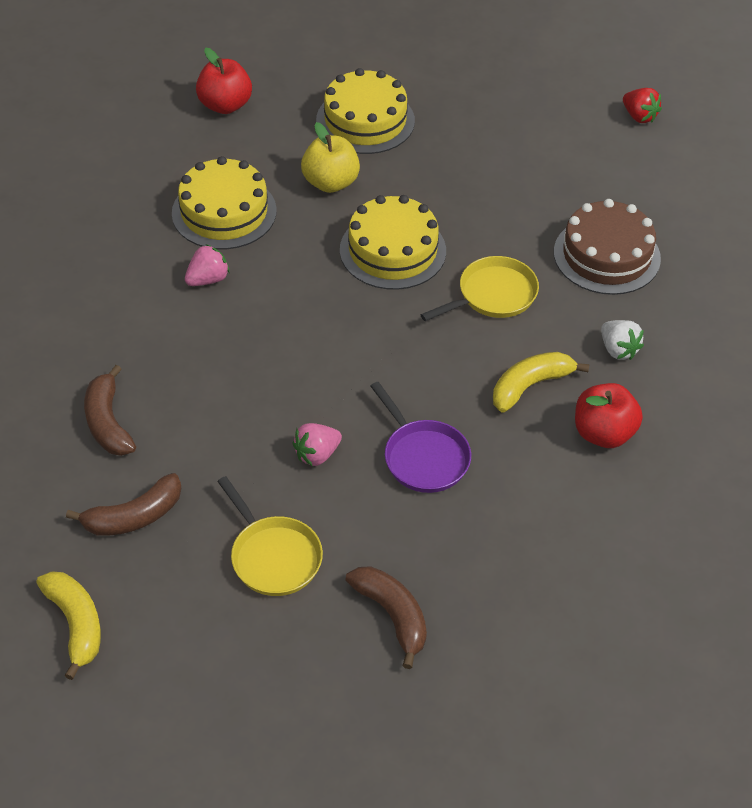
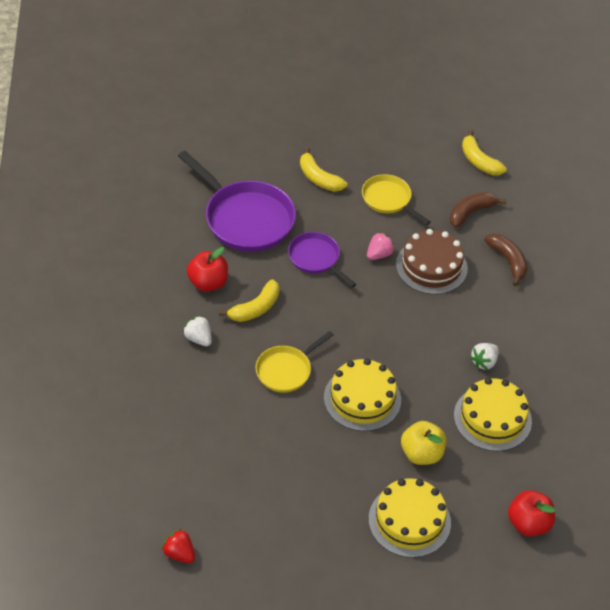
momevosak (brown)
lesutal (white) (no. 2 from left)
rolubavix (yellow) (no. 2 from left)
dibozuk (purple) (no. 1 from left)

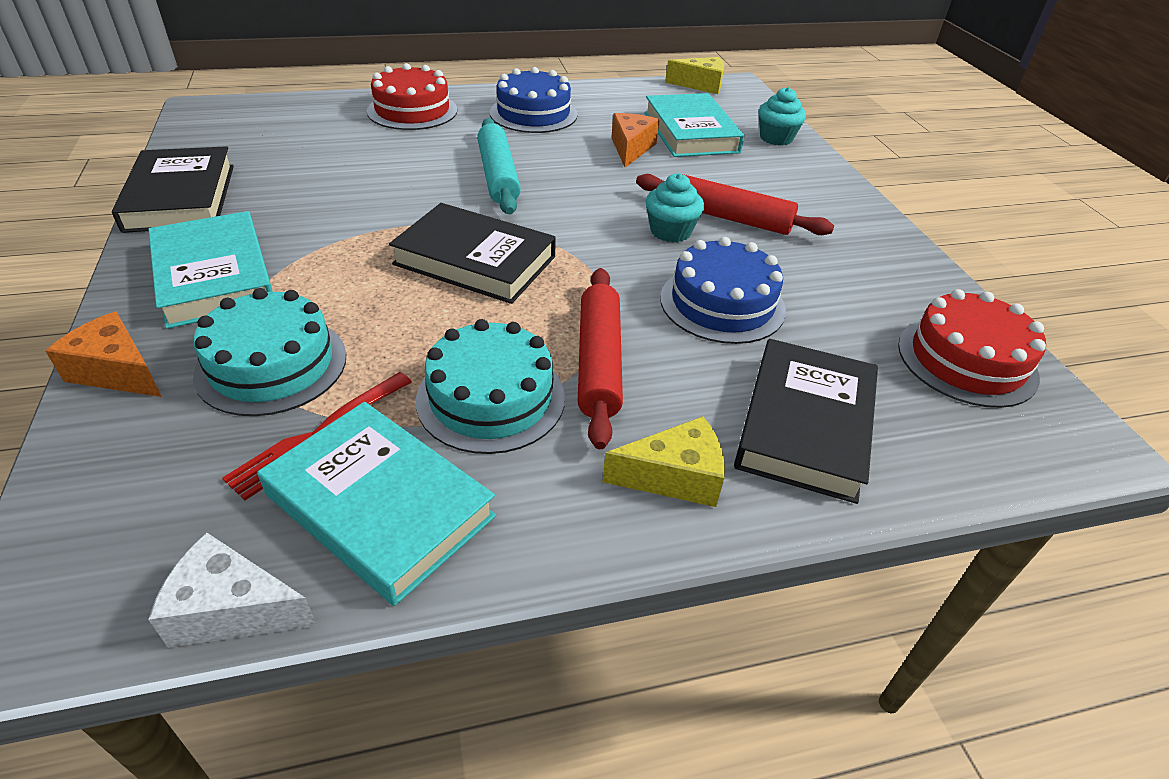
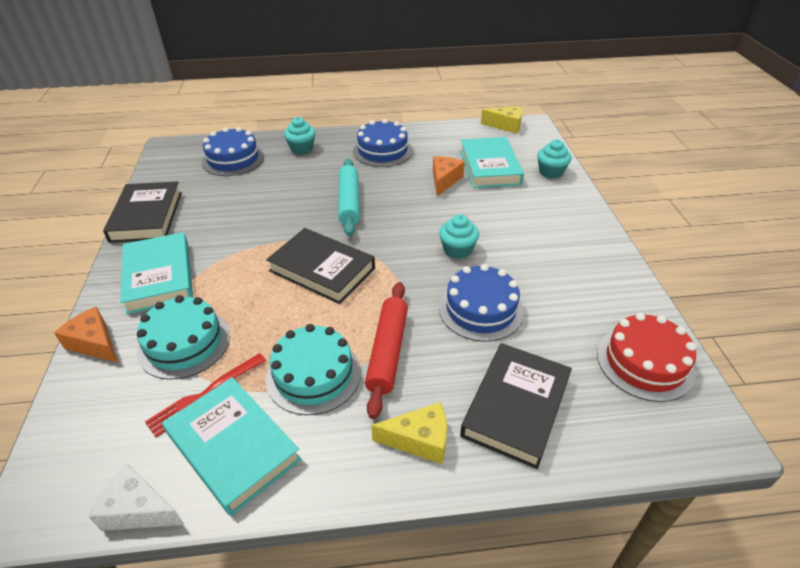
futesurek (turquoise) (no. 1 from left)
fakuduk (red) (no. 2 from left in the first image)
momevosak (blue) (no. 1 from left)

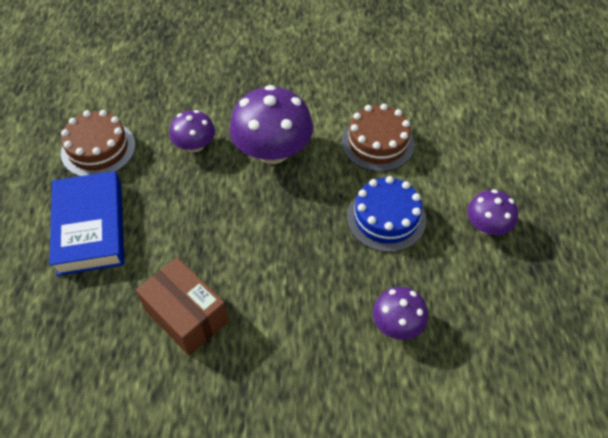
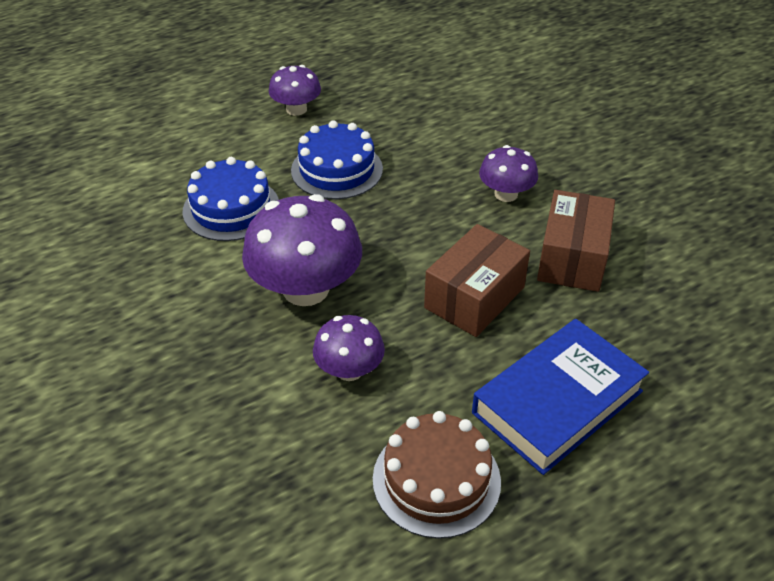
momevosak (blue) (no. 1 from left)
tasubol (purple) (no. 4 from left)
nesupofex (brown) (no. 1 from left)

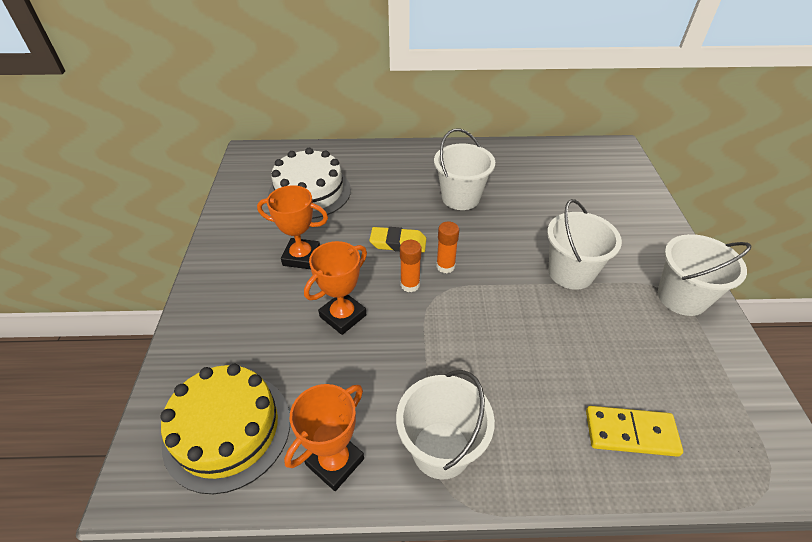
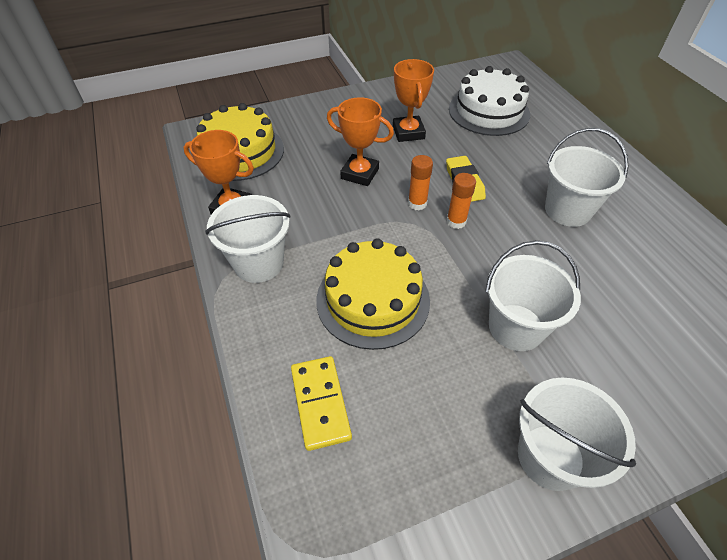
momevosak (yellow) (no. 2 from left)

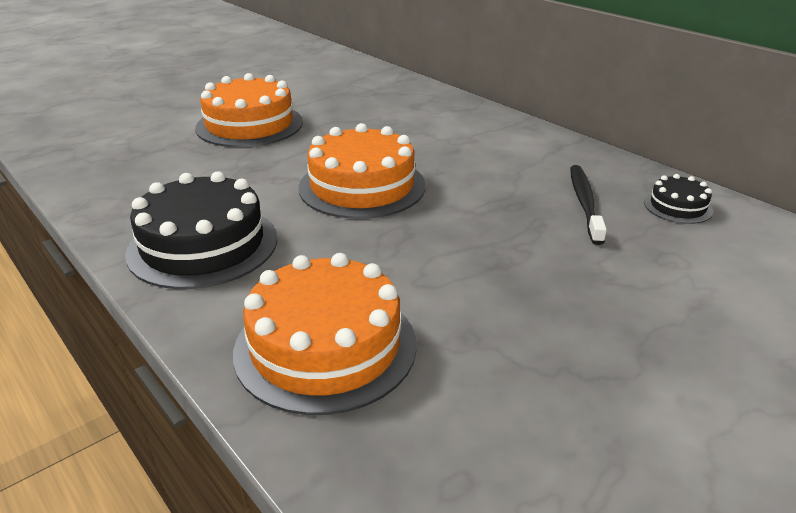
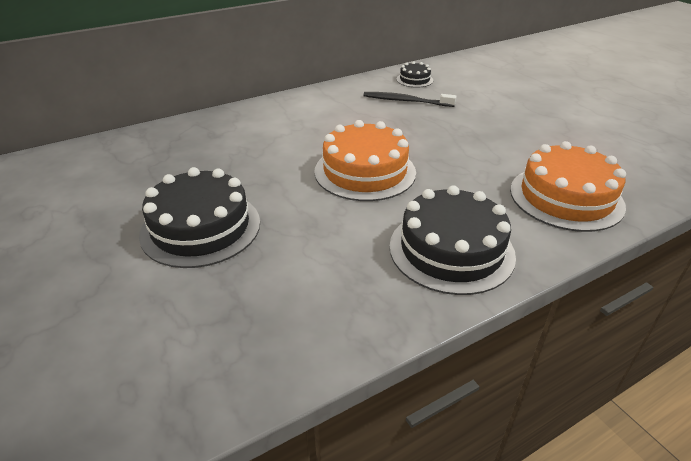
momevosak (black) (no. 1 from left)

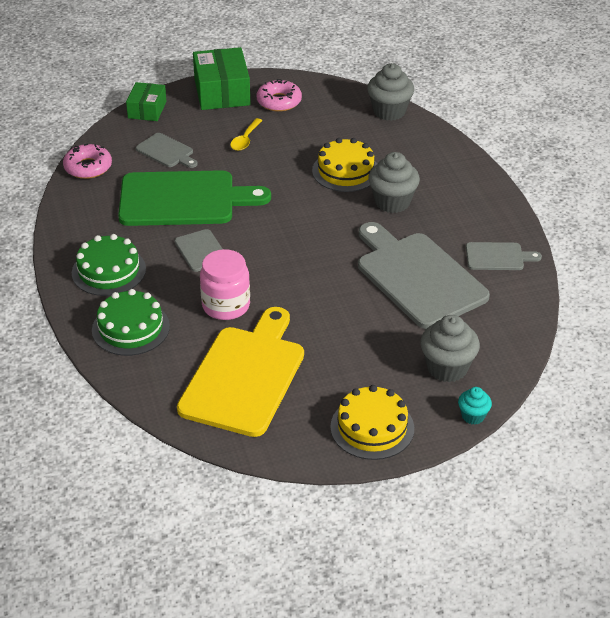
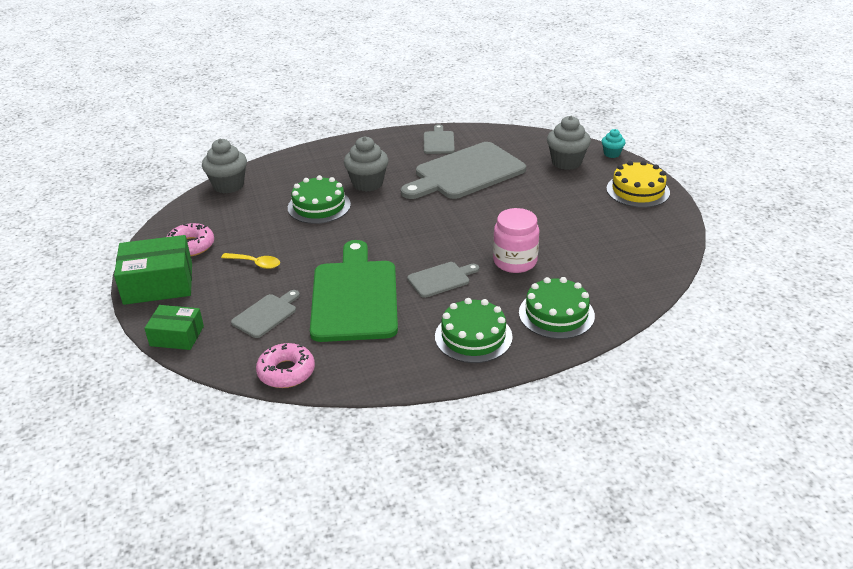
momevosak (green) (no. 1 from left)
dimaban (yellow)

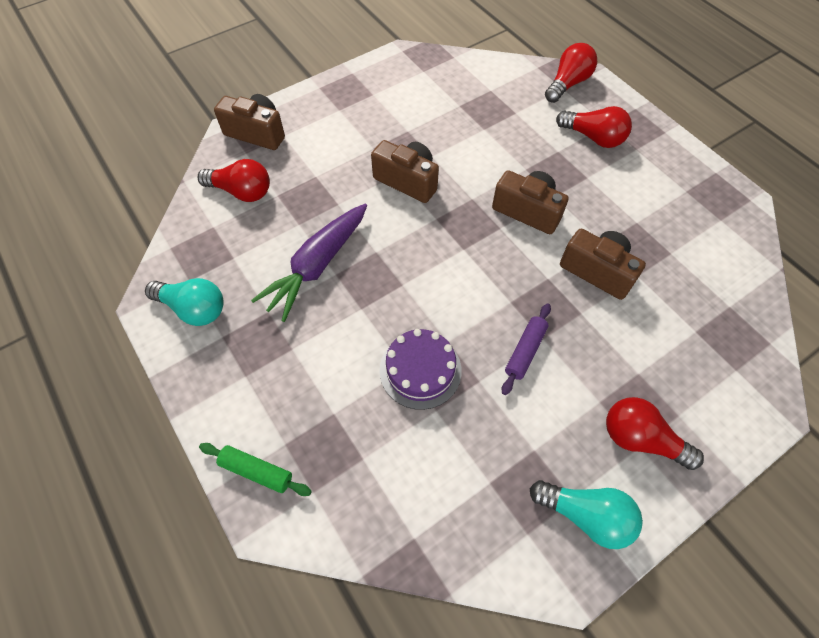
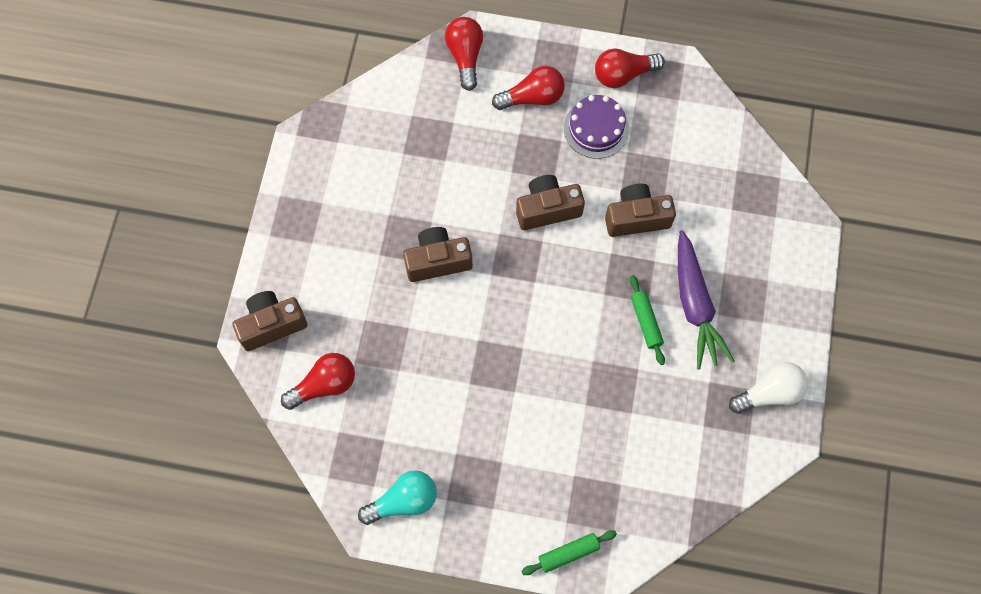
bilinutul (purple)
fakuduk (green) (no. 2 from left)
momevosak (purple)
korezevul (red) (no. 4 from left)
korezevul (white)

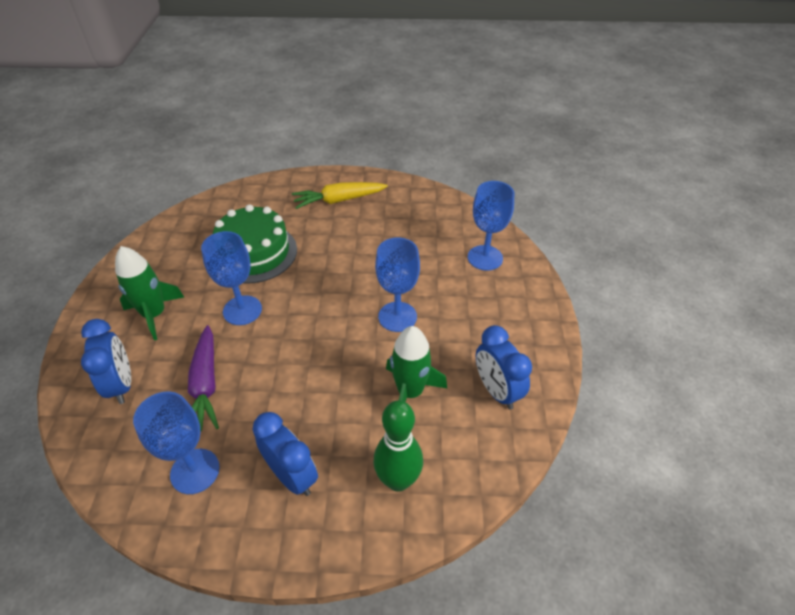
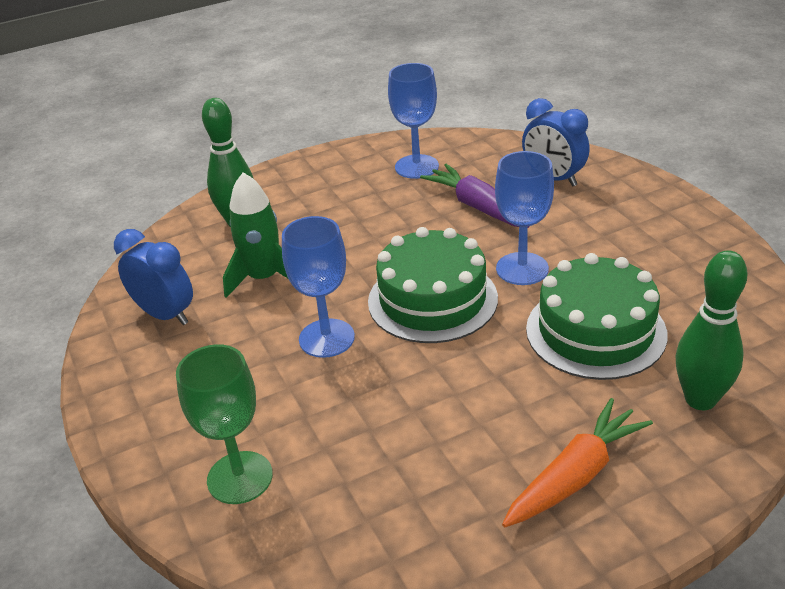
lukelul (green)
bilinutul (orange)
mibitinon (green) (no. 1 from left in the first image)
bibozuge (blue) (no. 2 from left in the first image)
momevosak (green) (no. 1 from left)
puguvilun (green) (no. 2 from left)

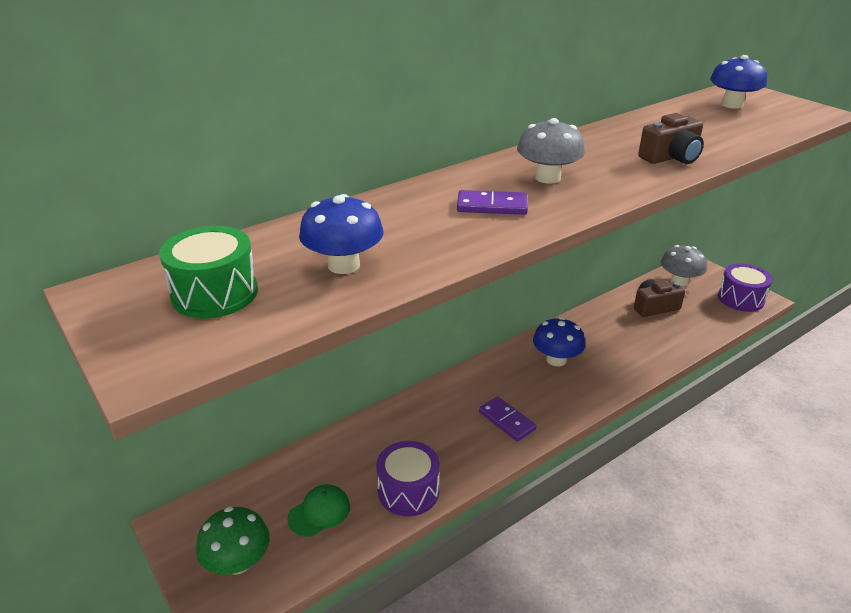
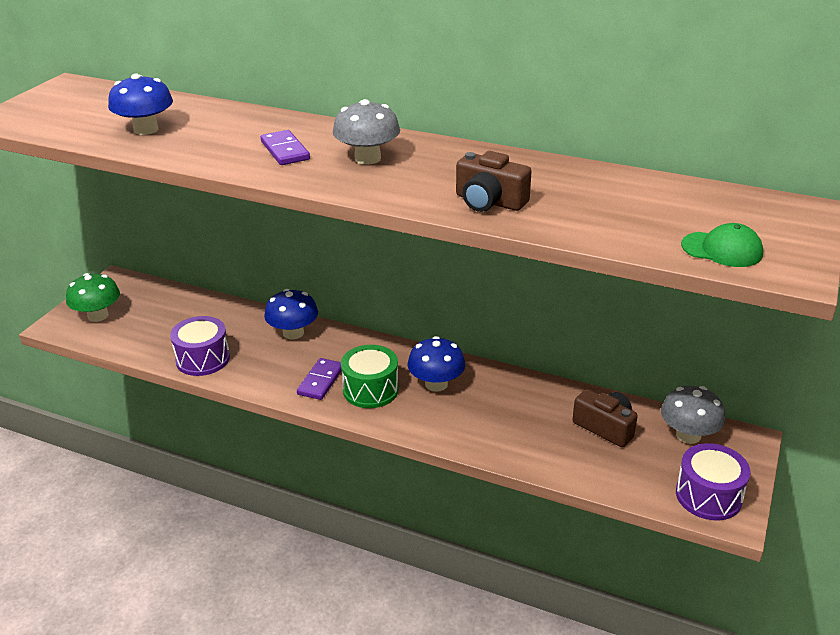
tasubol (blue) (no. 2 from left)
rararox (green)
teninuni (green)

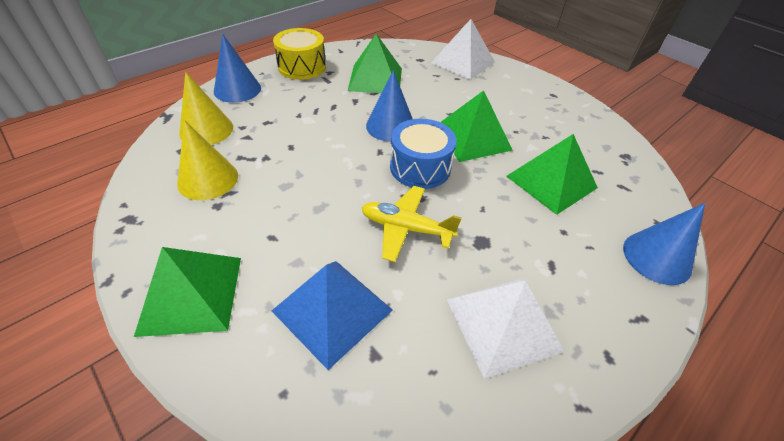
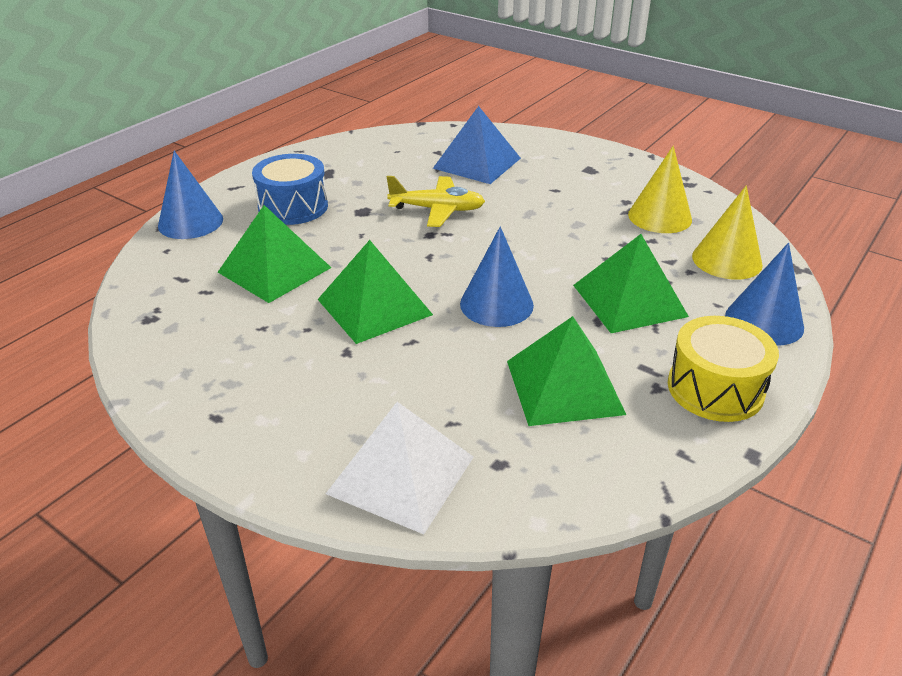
rararox (blue)
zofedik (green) (no. 4 from left)
zofedik (white) (no. 2 from left in the first image)

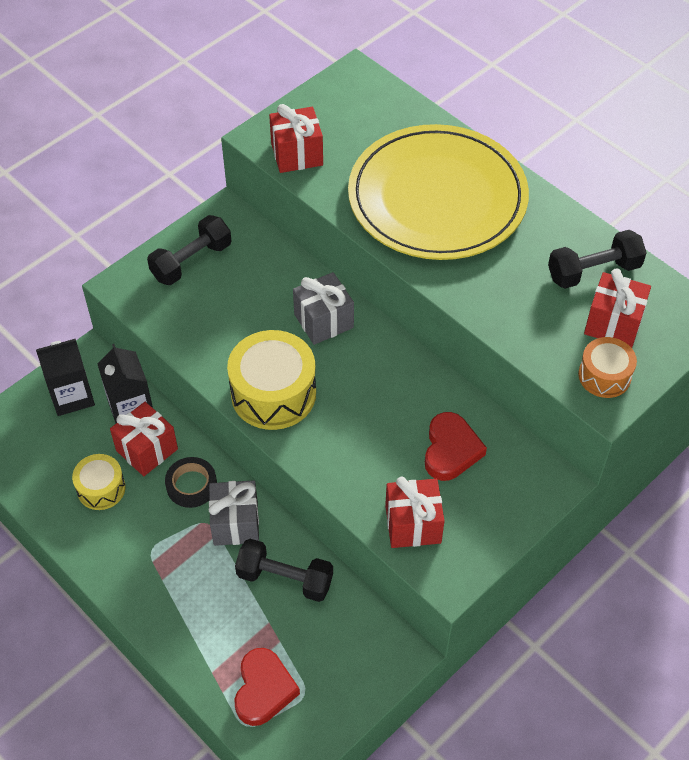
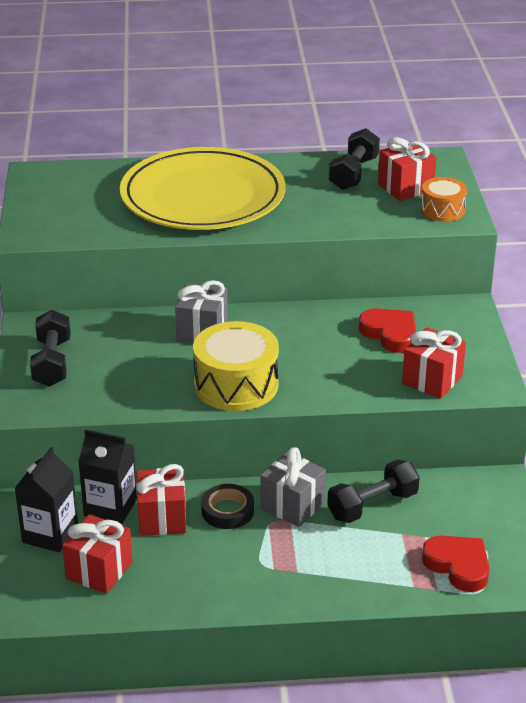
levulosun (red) (no. 1 from left)
rararox (yellow) (no. 1 from left in the first image)

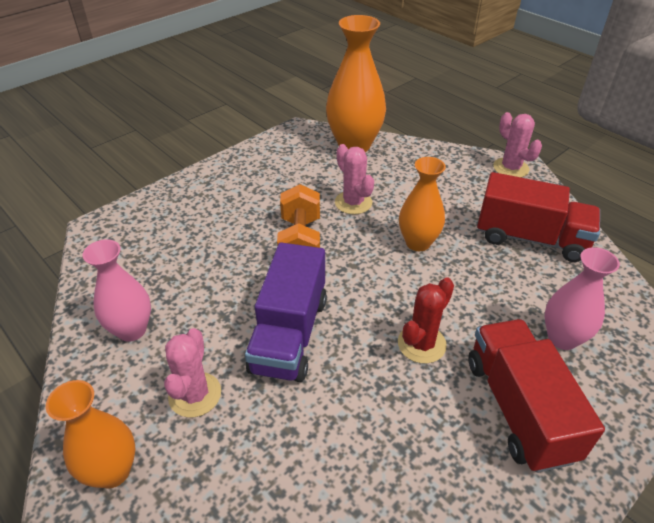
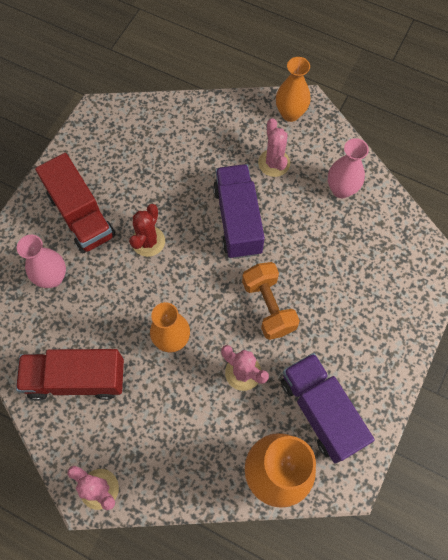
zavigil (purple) (no. 2 from left)

